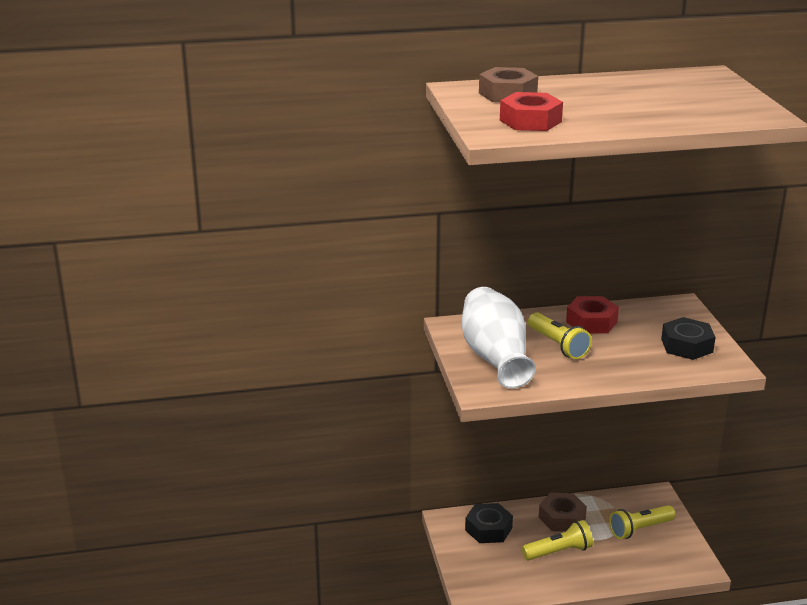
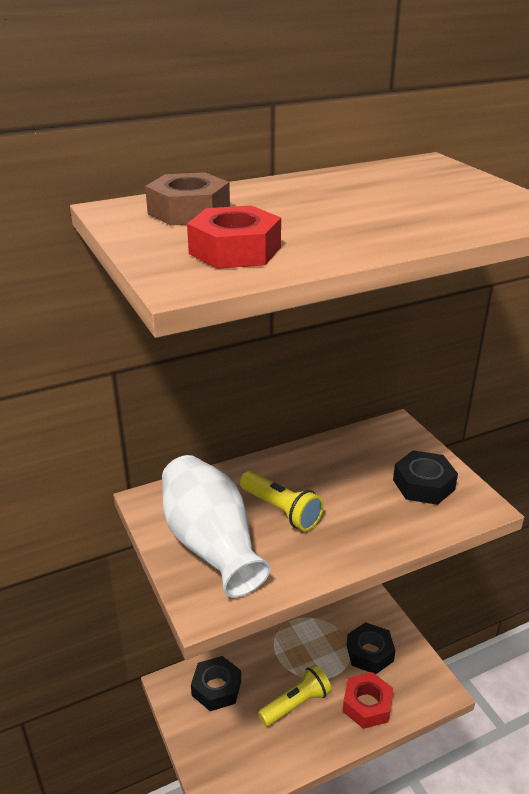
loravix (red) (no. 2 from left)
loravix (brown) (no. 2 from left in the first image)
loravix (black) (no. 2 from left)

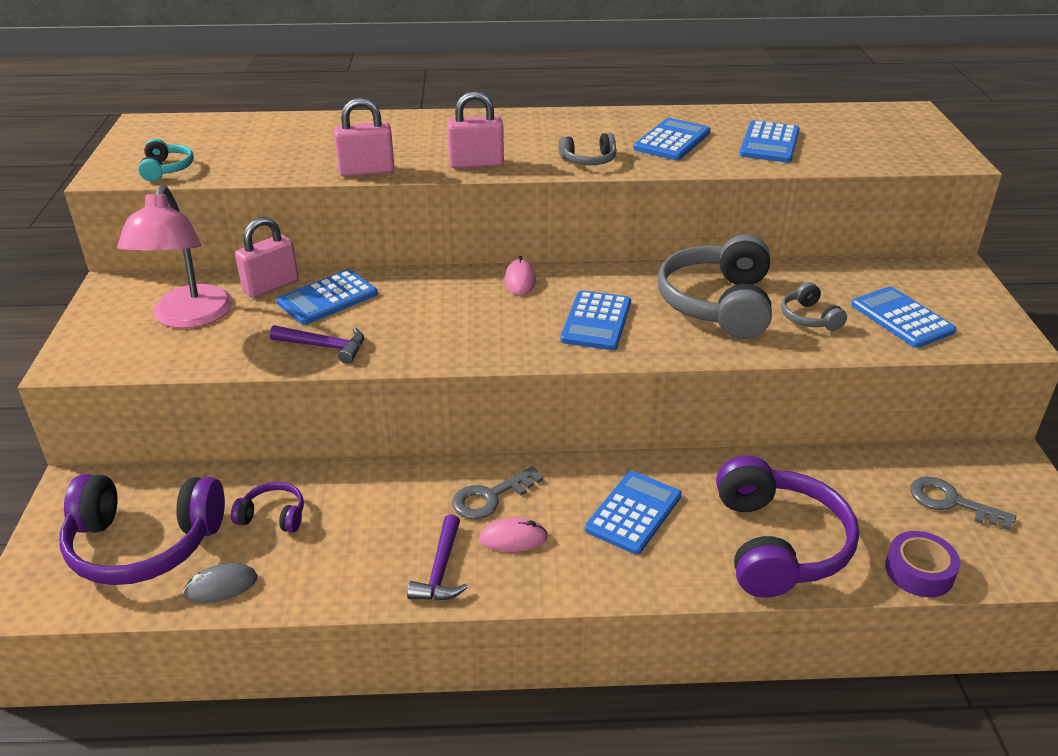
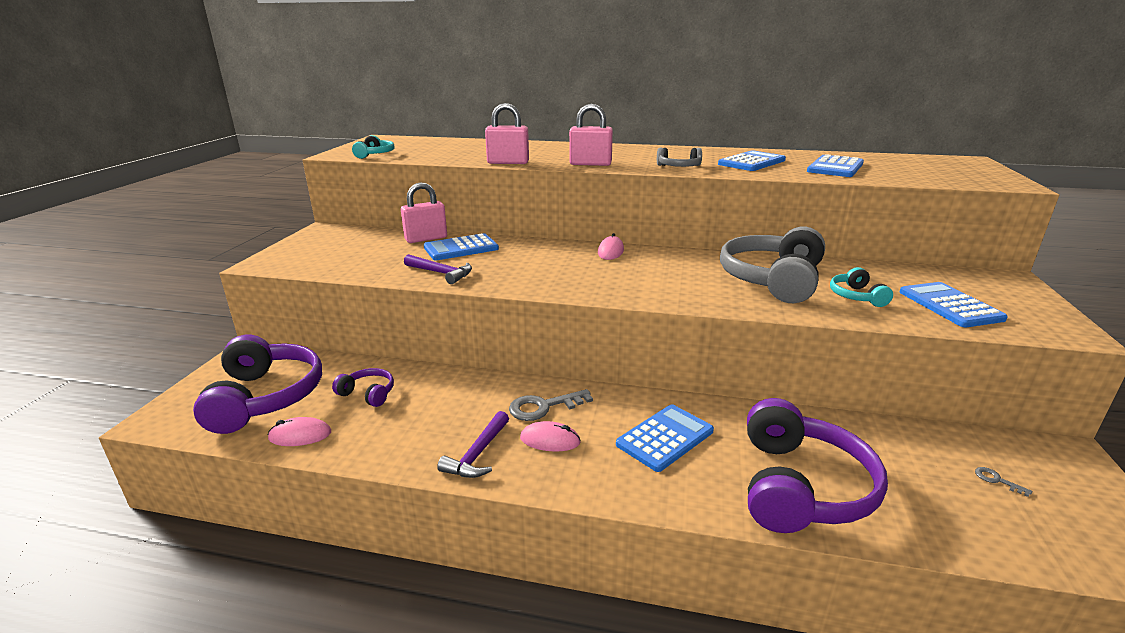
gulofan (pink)
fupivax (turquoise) (no. 2 from left)
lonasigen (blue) (no. 2 from left in the first image)
fupivax (purple) (no. 1 from left)
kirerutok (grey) (no. 2 from left)
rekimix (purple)
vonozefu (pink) (no. 1 from left)

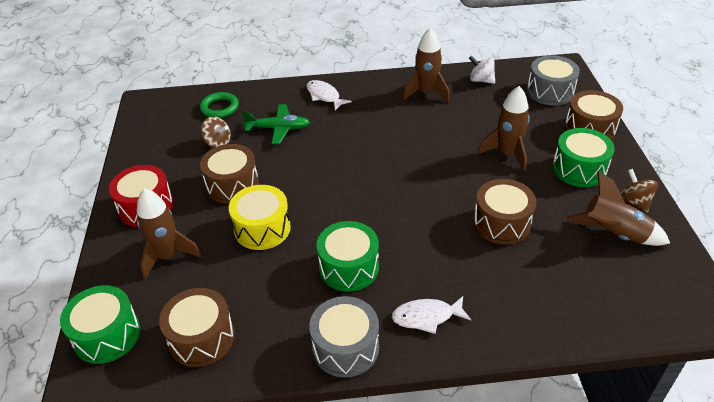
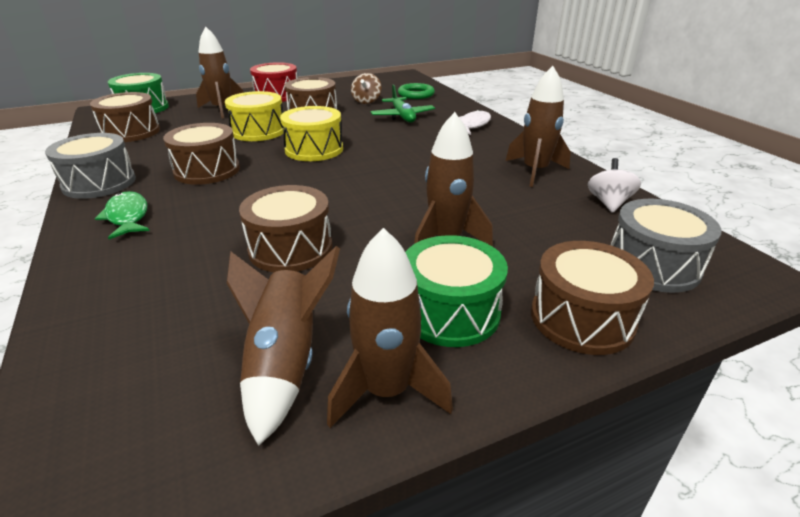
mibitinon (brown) (no. 3 from left)
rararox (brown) (no. 2 from left)
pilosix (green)
rararox (yellow) (no. 2 from left)

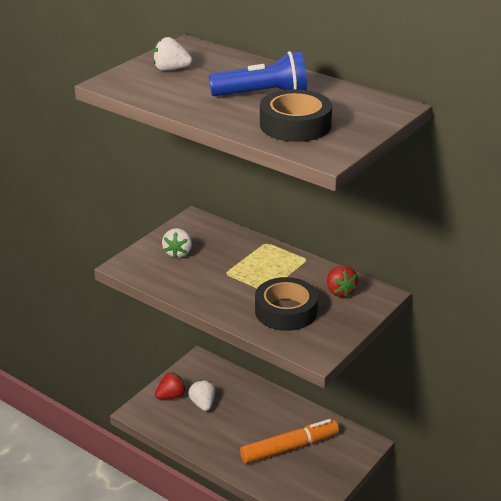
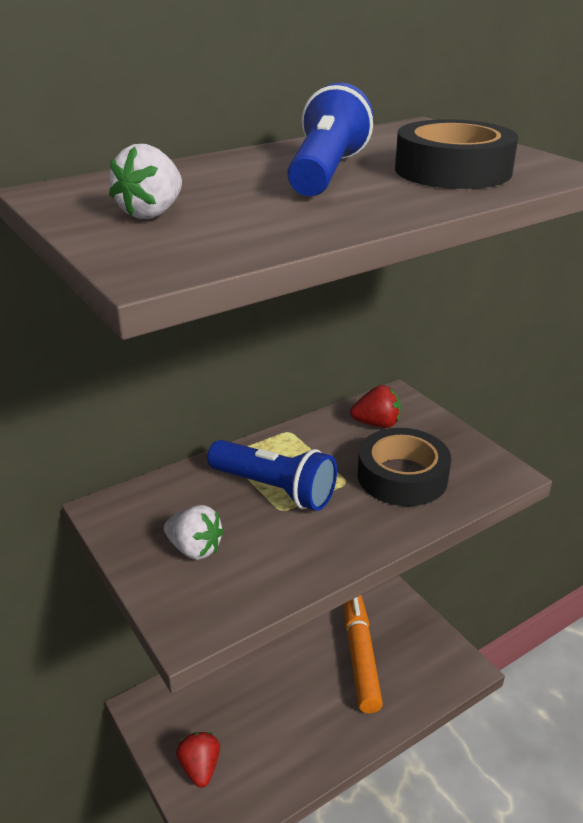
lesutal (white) (no. 3 from left in the first image)
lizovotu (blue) (no. 1 from left)

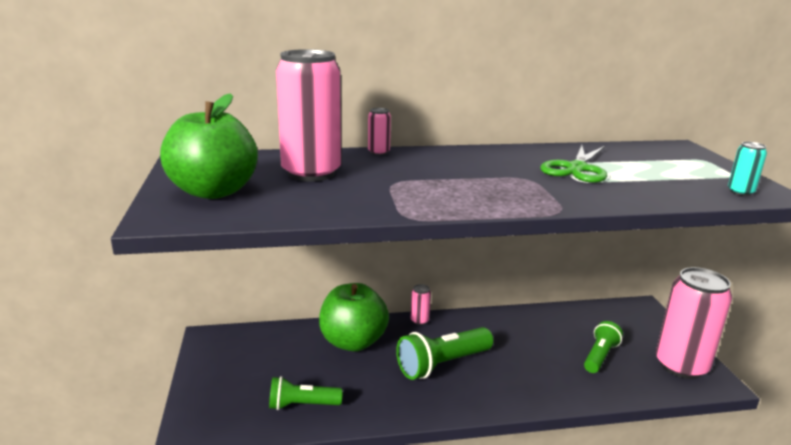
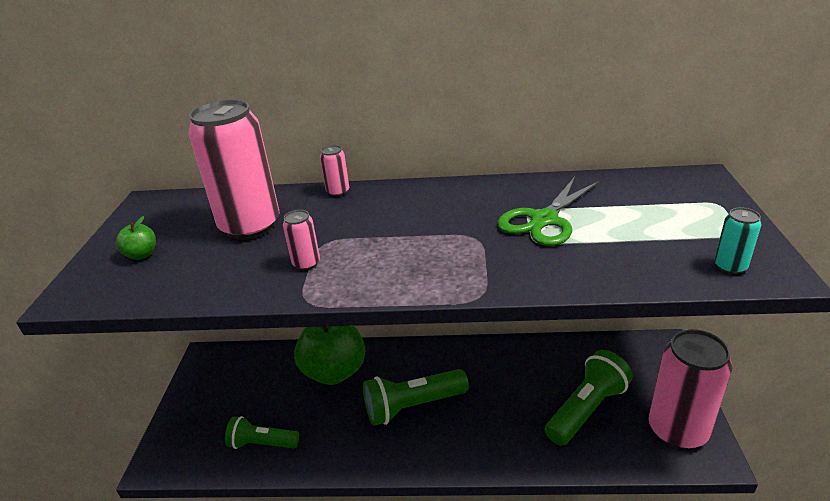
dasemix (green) (no. 1 from left)
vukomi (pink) (no. 2 from left)
lizovotu (green) (no. 3 from left)

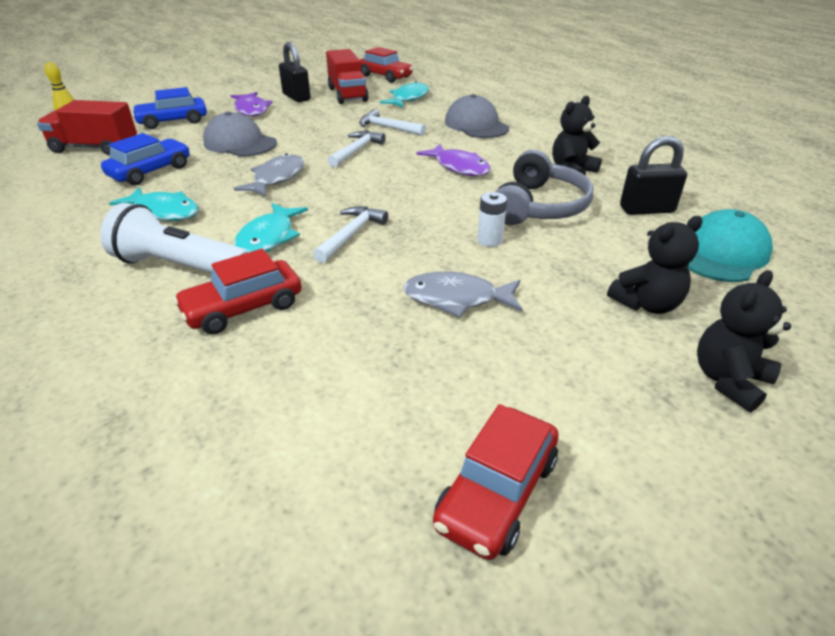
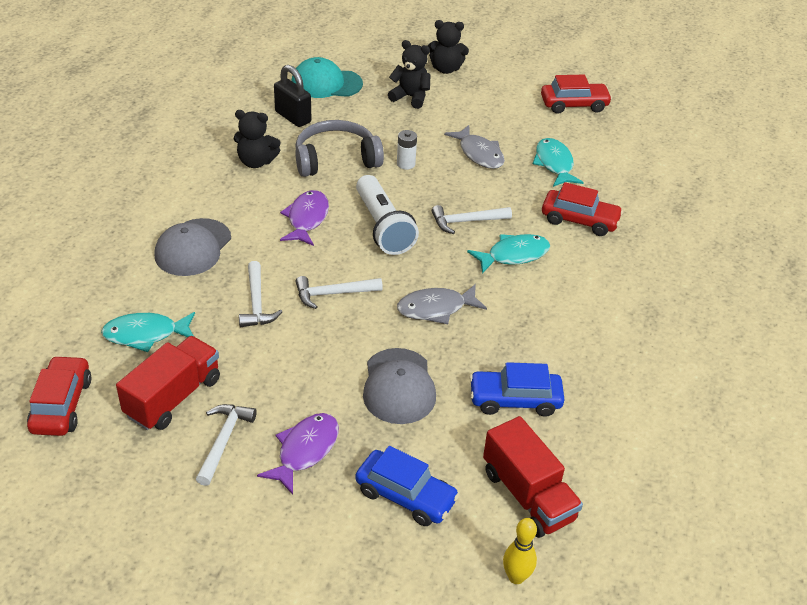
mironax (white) (no. 1 from left)
pilosix (turquoise) (no. 3 from left)
lizovotu (white)

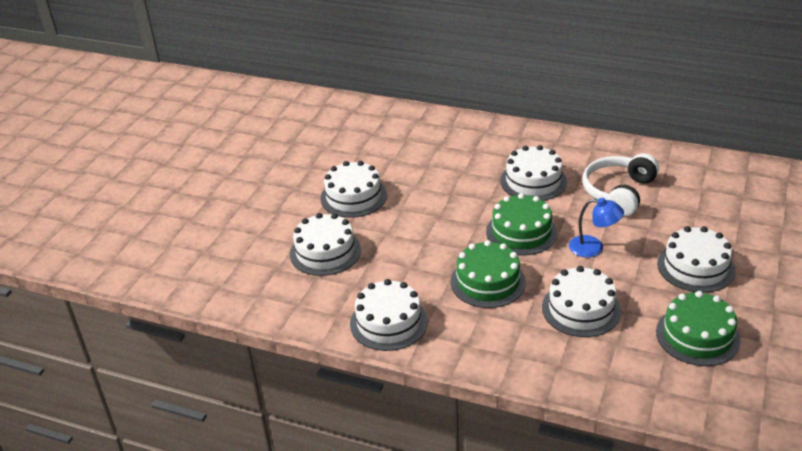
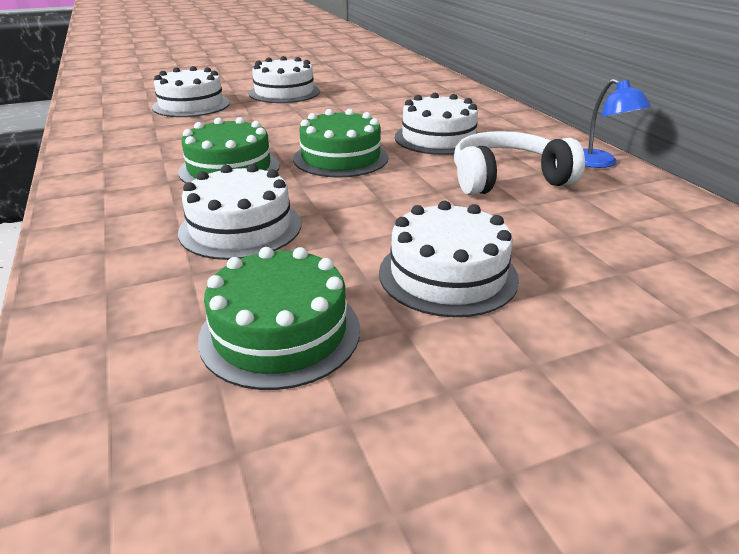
gulofan (blue)
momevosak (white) (no. 3 from left in the first image)

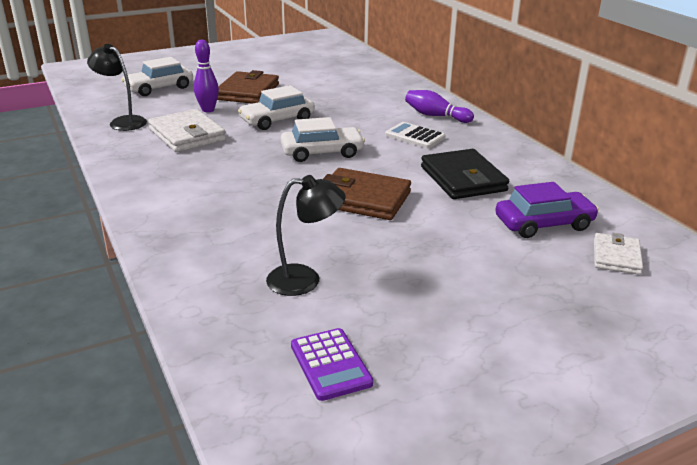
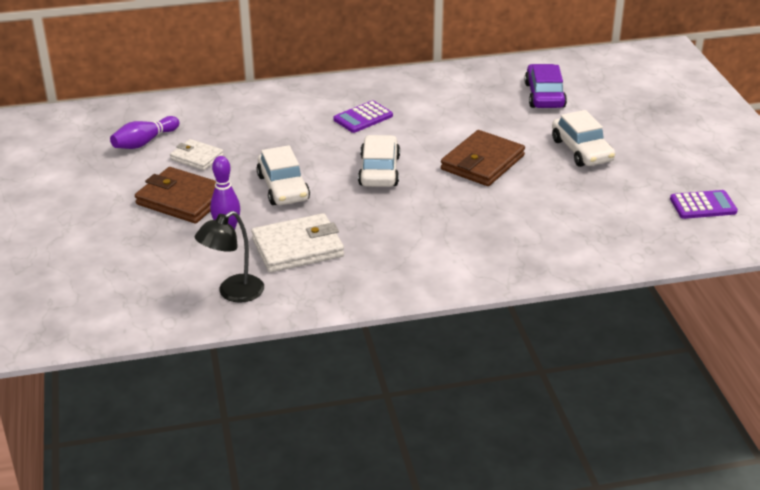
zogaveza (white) (no. 3 from left)
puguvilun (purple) (no. 1 from left)
lonasigen (purple) (no. 1 from left)
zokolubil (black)
gulofan (black) (no. 2 from left in the first image)
zokolubil (white) (no. 1 from left)

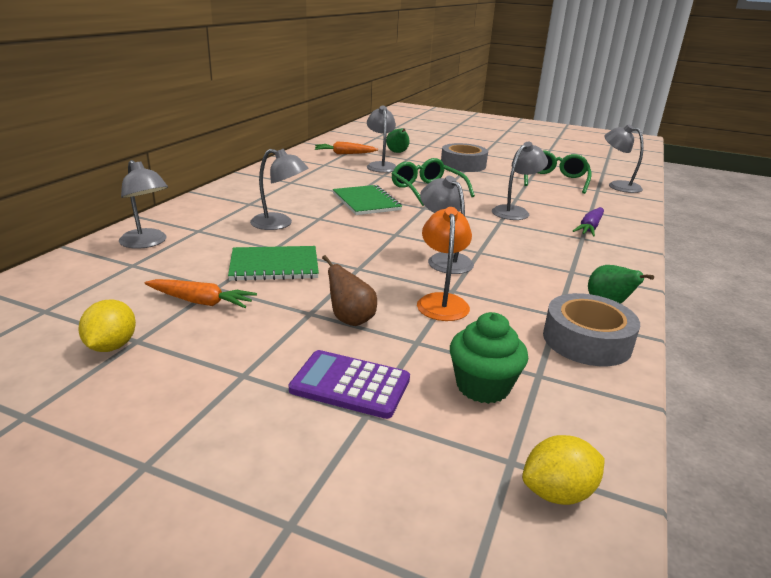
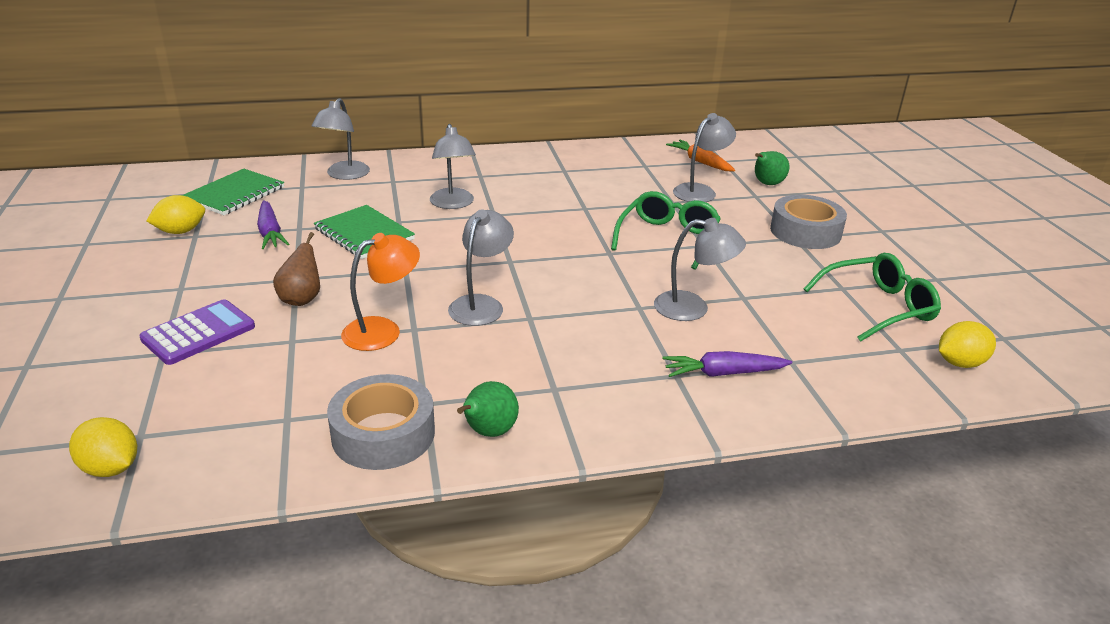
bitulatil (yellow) (no. 3 from left)
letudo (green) (no. 1 from left)
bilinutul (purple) (no. 1 from left)
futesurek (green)
lonasigen (purple)

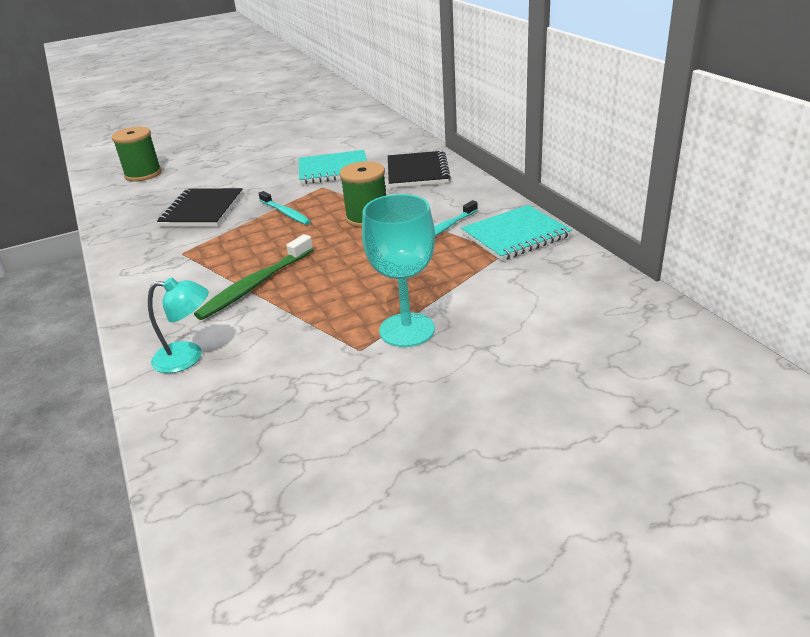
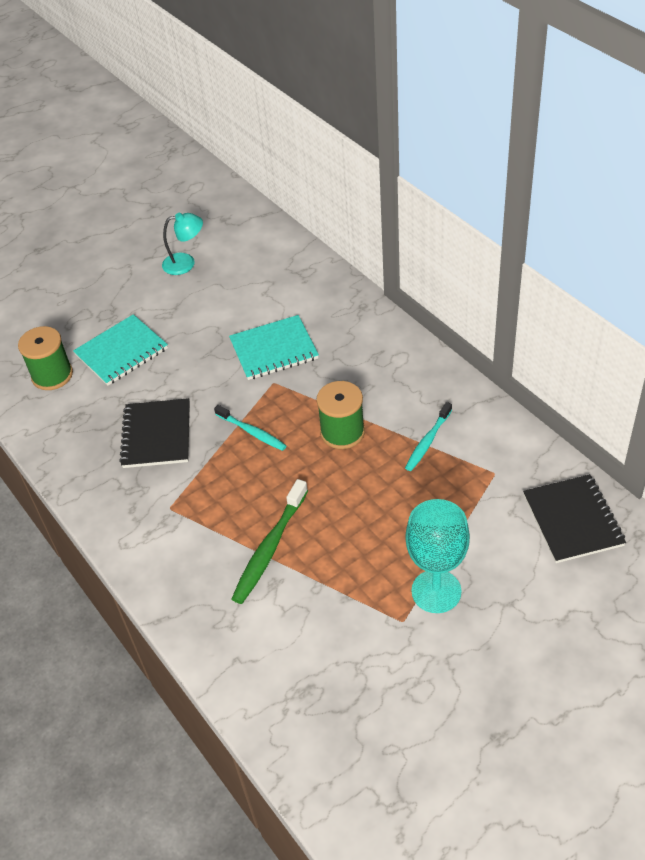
letudo (black) (no. 2 from left)
letudo (turquoise) (no. 1 from left)
gulofan (turquoise)

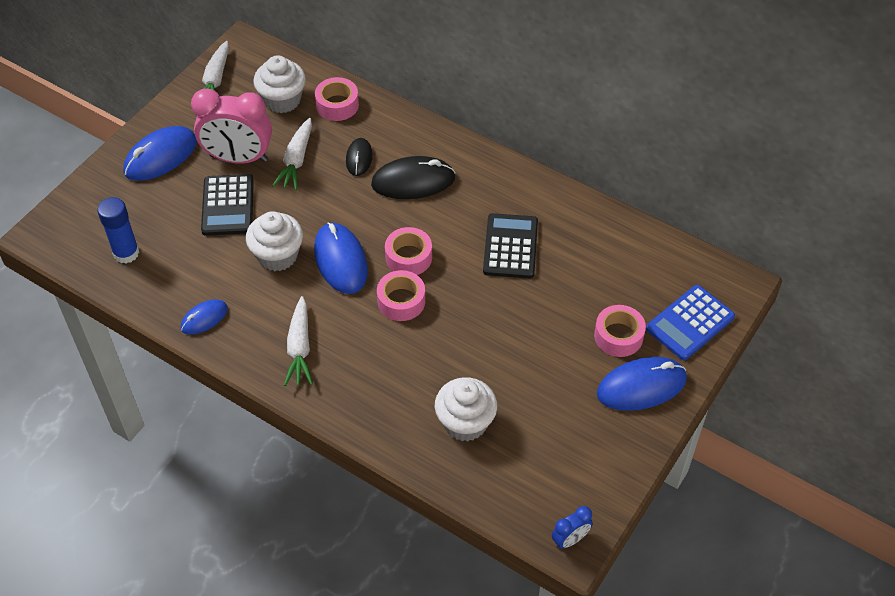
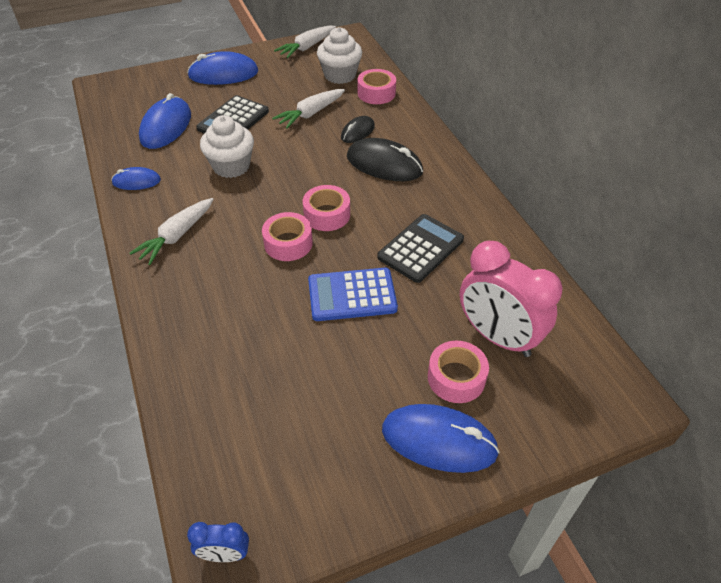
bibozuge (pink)
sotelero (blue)
vonozefu (blue) (no. 2 from left)
lonasigen (blue)
futesurek (white) (no. 3 from left in the first image)

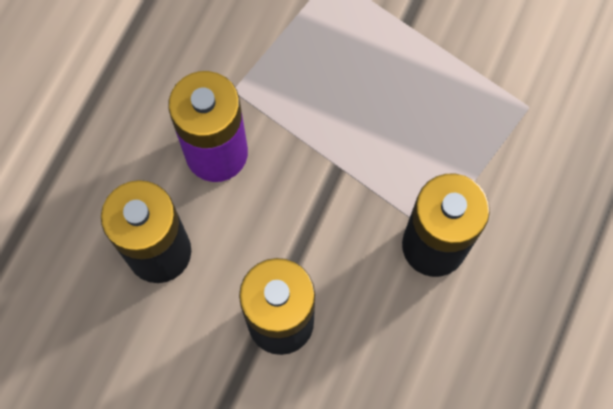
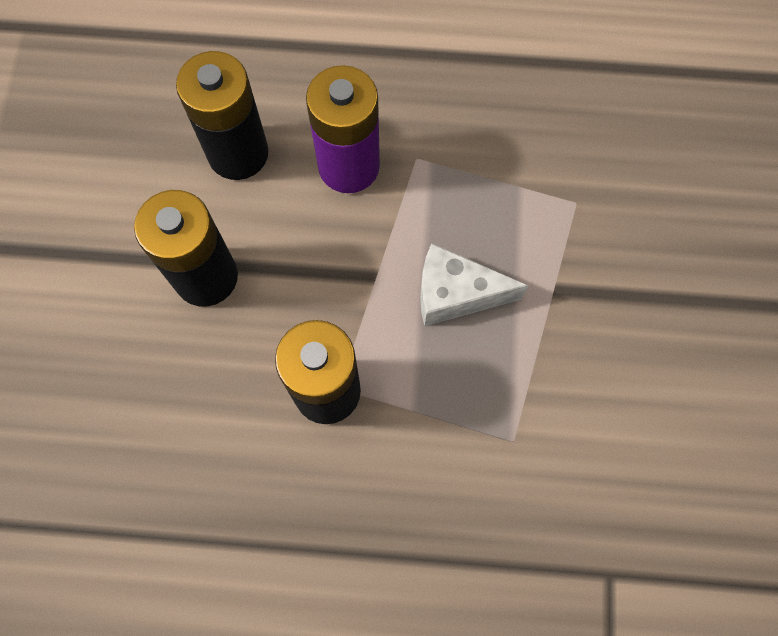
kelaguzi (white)

